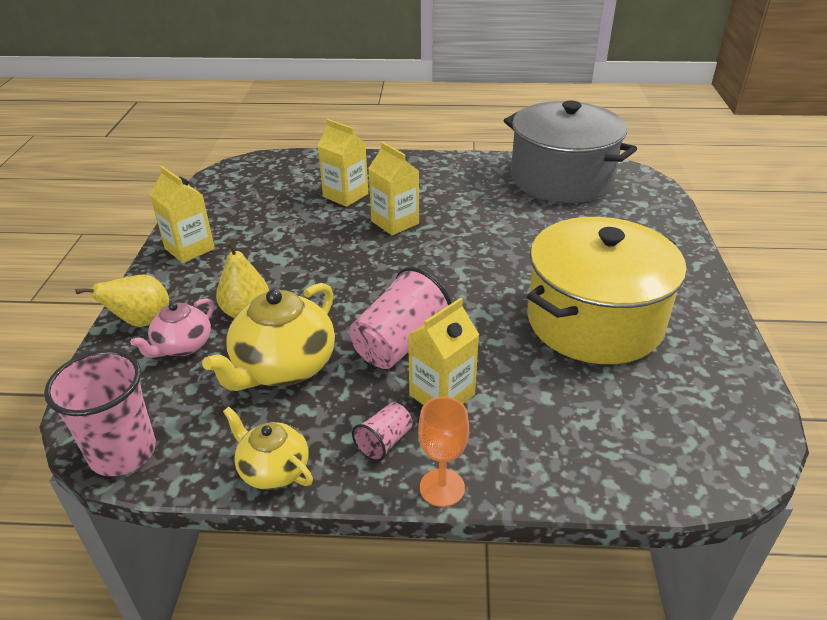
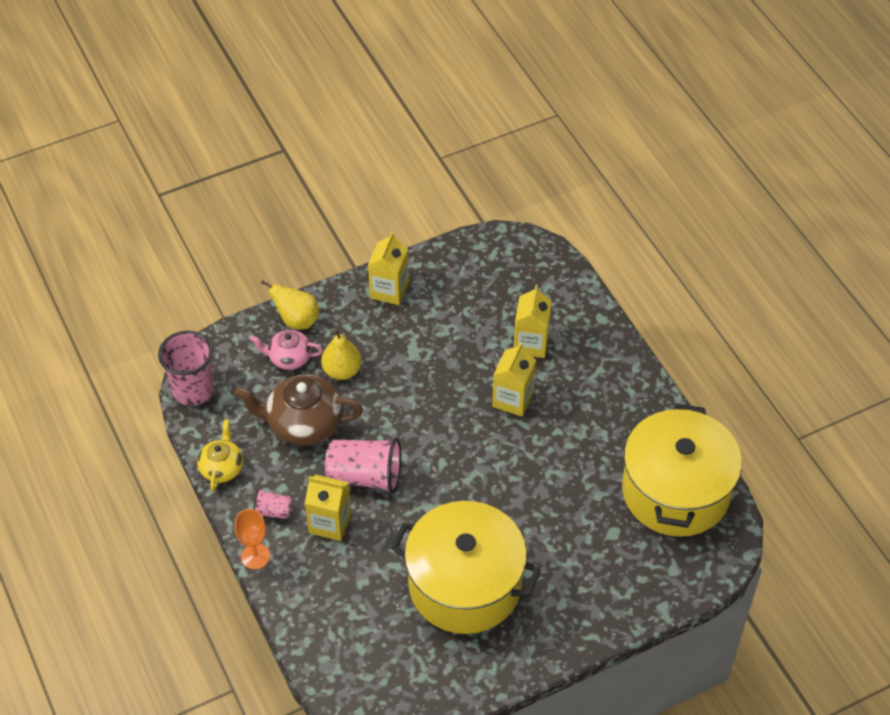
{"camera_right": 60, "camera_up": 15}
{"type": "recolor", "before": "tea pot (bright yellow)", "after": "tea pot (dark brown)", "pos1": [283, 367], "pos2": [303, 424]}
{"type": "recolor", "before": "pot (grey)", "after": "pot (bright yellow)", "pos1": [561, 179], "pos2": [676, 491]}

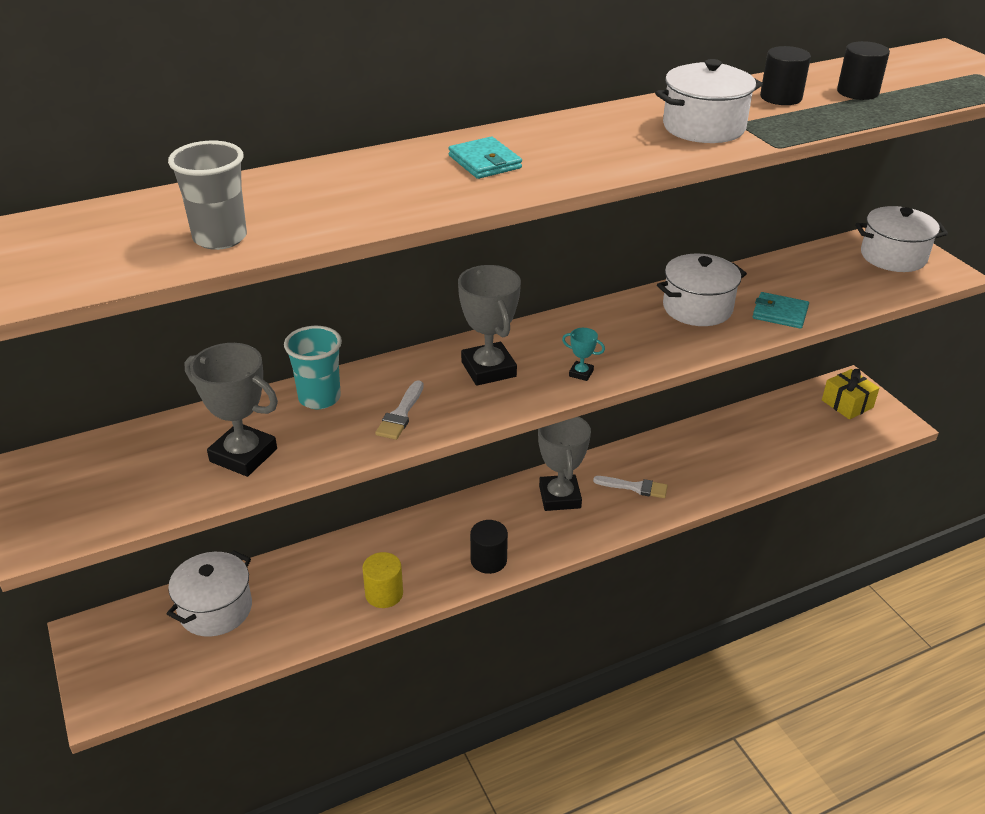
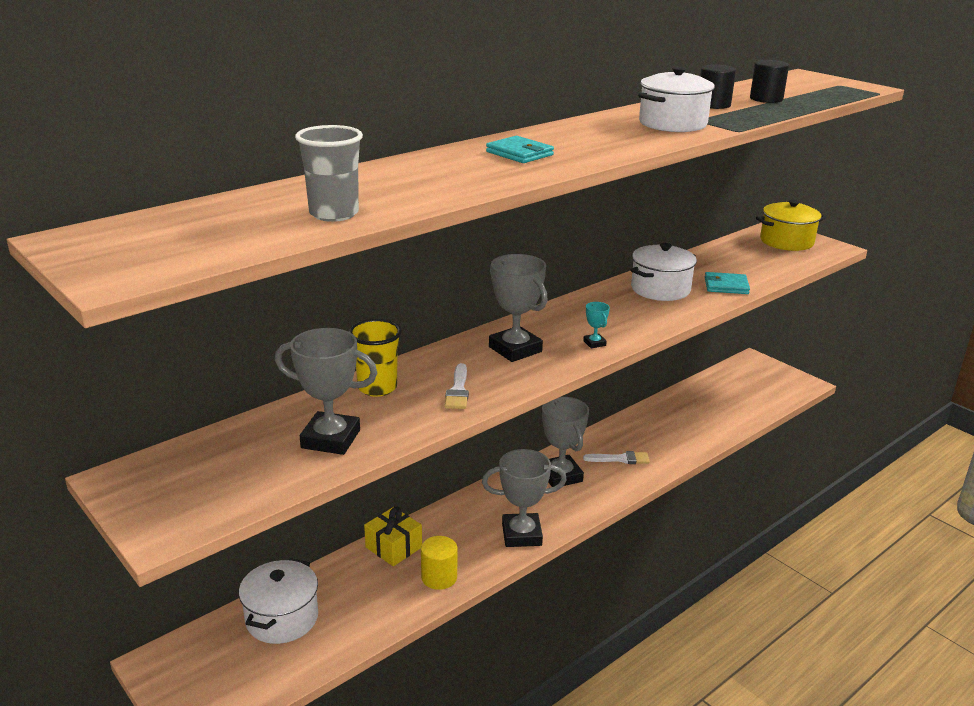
{"camera_right": -15, "camera_up": -10}
{"type": "recolor", "before": "tumbler (teal)", "after": "tumbler (bright yellow)", "pos1": [319, 398], "pos2": [377, 388]}
{"type": "move", "before": "wrapped gift (bright yellow)", "pos1": [847, 404], "pos2": [393, 547]}
{"type": "replace", "before": "solid cylinder (black)", "after": "trophy (grey)", "pos1": [488, 560], "pos2": [521, 534]}
{"type": "rotate", "before": "trophy (teal)", "pos1": [581, 373], "pos2": [594, 343], "turn": 60}
{"type": "recolor", "before": "pot (white)", "after": "pot (bright yellow)", "pos1": [893, 256], "pos2": [786, 241]}

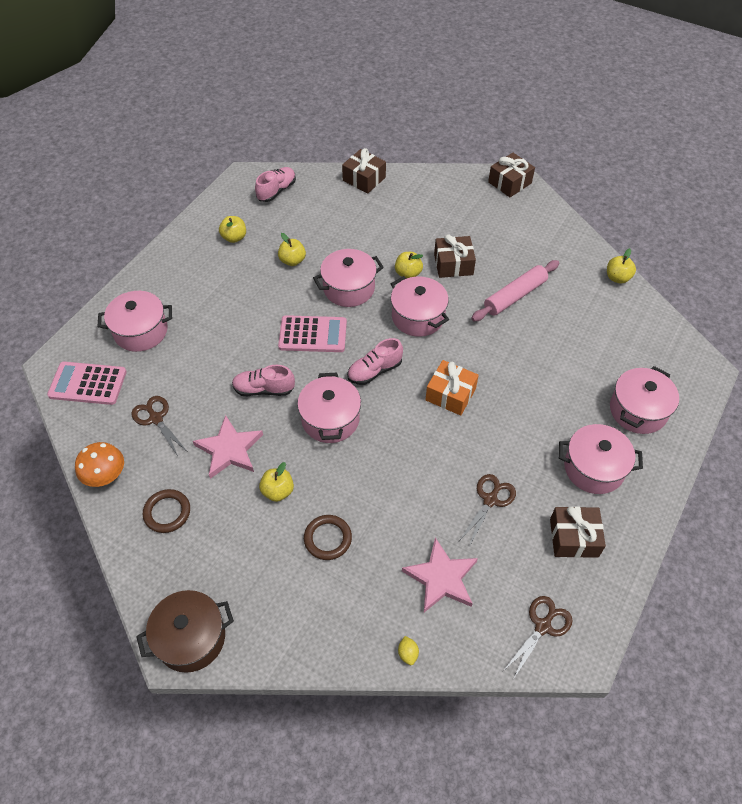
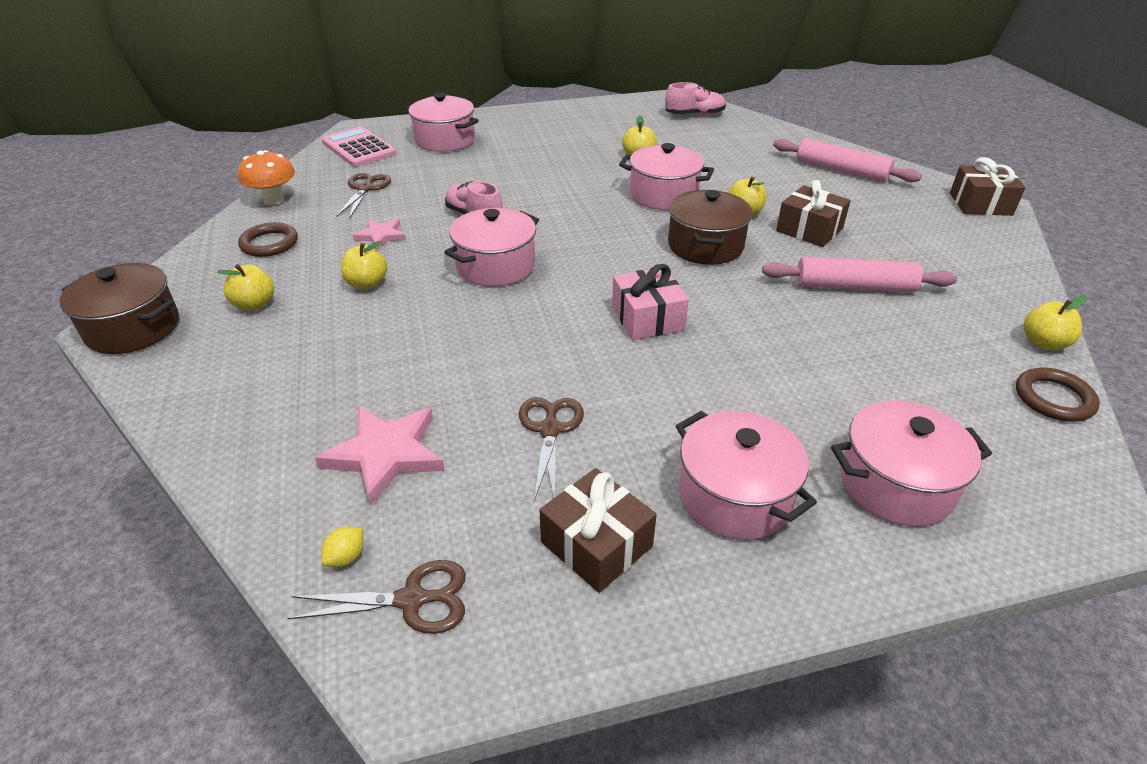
{"camera_right": 45, "camera_up": -15}
{"type": "move", "before": "apple fruit (bright yellow)", "pos1": [234, 237], "pos2": [254, 304]}
{"type": "move", "before": "lemon (bright yellow)", "pos1": [408, 653], "pos2": [346, 557]}
{"type": "resize", "before": "star (rose-pink)", "pos1": [229, 449], "pos2": [381, 236], "scale": 0.6}
{"type": "rotate", "before": "scissors (dark brown)", "pos1": [490, 500], "pos2": [550, 430], "turn": -75}
{"type": "recolor", "before": "wrapped gift (orange)", "after": "wrapped gift (rose-pink)", "pos1": [450, 394], "pos2": [647, 318]}
{"type": "recolor", "before": "pot (rose-pink)", "after": "pot (dark brown)", "pos1": [418, 317], "pos2": [705, 246]}
{"type": "insert", "after": "pastry roller (rose-pink)", "pos2": [841, 170]}
{"type": "move", "before": "ring (dark brown)", "pos1": [327, 538], "pos2": [1054, 398]}
{"type": "delete", "before": "calculator (rose-pink)", "pos1": [313, 334]}
{"type": "delete", "before": "wrapped gift (dark brown)", "pos1": [364, 179]}
{"type": "delete", "before": "lace-up shoe (rose-pink)", "pos1": [374, 371]}

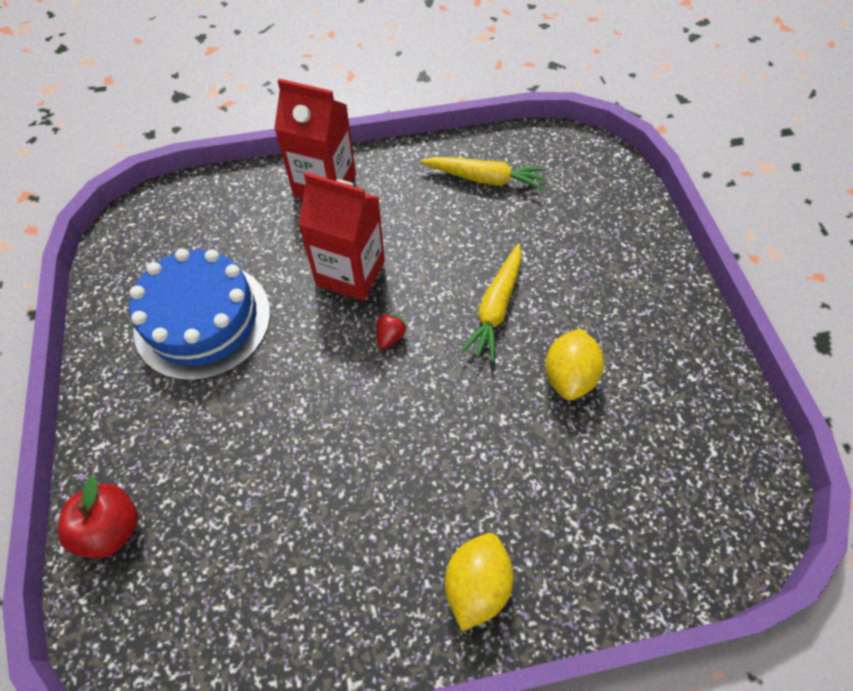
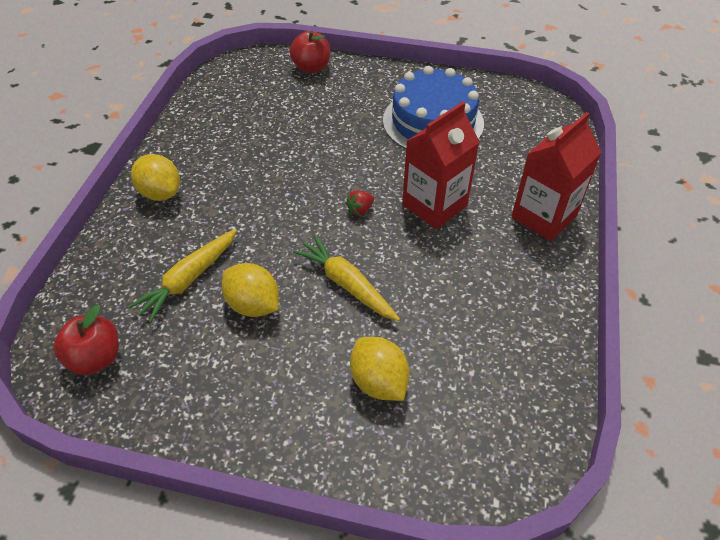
{"camera_right": 115, "camera_up": -10}
{"type": "insert", "after": "apple fruit (scarlet)", "pos2": [96, 358]}
{"type": "move", "before": "root vegetable (bright yellow)", "pos1": [484, 179], "pos2": [189, 279]}
{"type": "rotate", "before": "berry (scarlet)", "pos1": [390, 337], "pos2": [360, 210], "turn": 90}
{"type": "insert", "after": "lemon (bright yellow)", "pos2": [379, 382]}

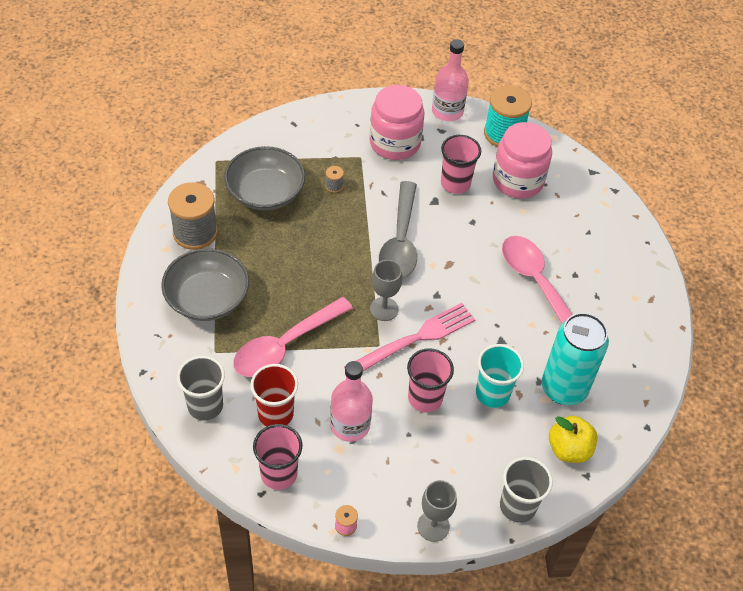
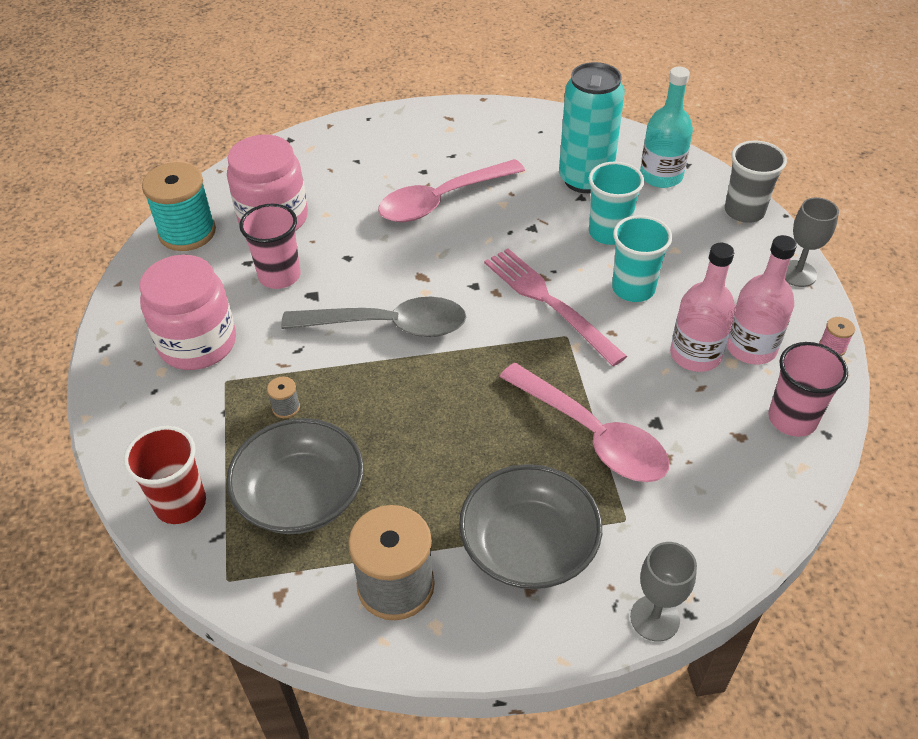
{"camera_right": -90, "camera_up": -5}
{"type": "move", "before": "tumbler (scarlet)", "pos1": [275, 414], "pos2": [180, 503]}
{"type": "recolor", "before": "tumbler (rose-pink)", "after": "tumbler (teal)", "pos1": [425, 398], "pos2": [633, 288]}
{"type": "move", "before": "chalice (grey)", "pos1": [384, 309], "pos2": [655, 618]}
{"type": "replace", "before": "apple fruit (bright yellow)", "after": "flask (teal)", "pos1": [569, 449], "pos2": [661, 176]}
{"type": "move", "before": "flask (rose-pink)", "pos1": [447, 111], "pos2": [751, 347]}
{"type": "delete", "before": "tumbler (grey)", "pos1": [205, 406]}

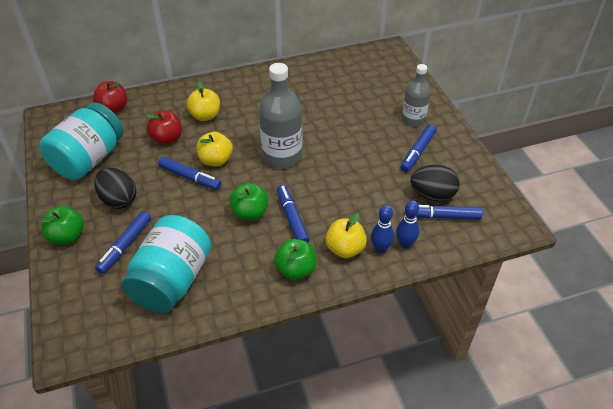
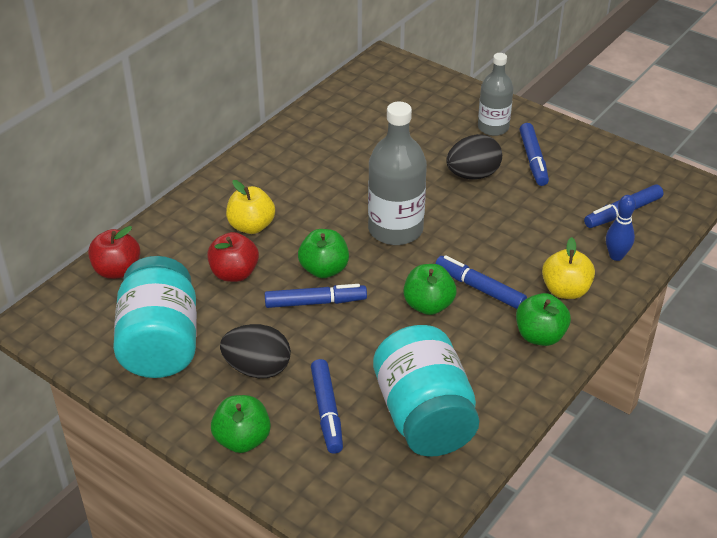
{"camera_right": -35, "camera_up": -5}
{"type": "recolor", "before": "apple fruit (bright yellow)", "after": "apple fruit (green)", "pos1": [216, 160], "pos2": [324, 269]}
{"type": "move", "before": "egg shape (black)", "pos1": [432, 195], "pos2": [473, 175]}
{"type": "delete", "before": "tenpin (blue)", "pos1": [380, 248]}

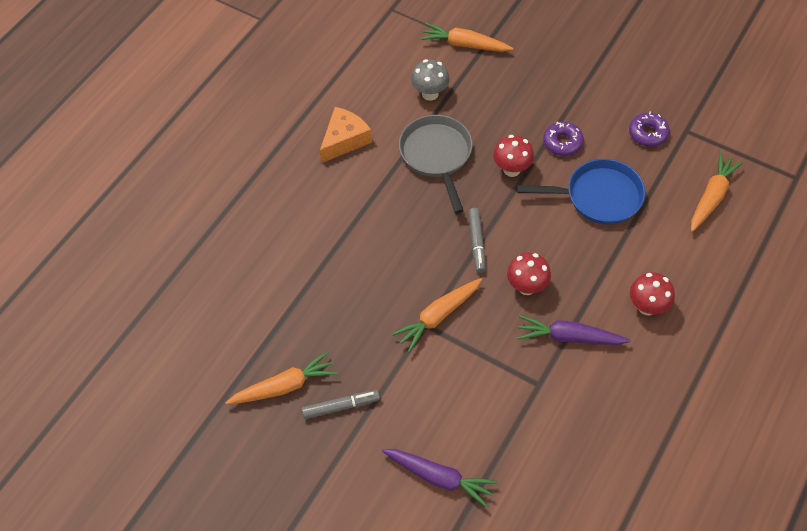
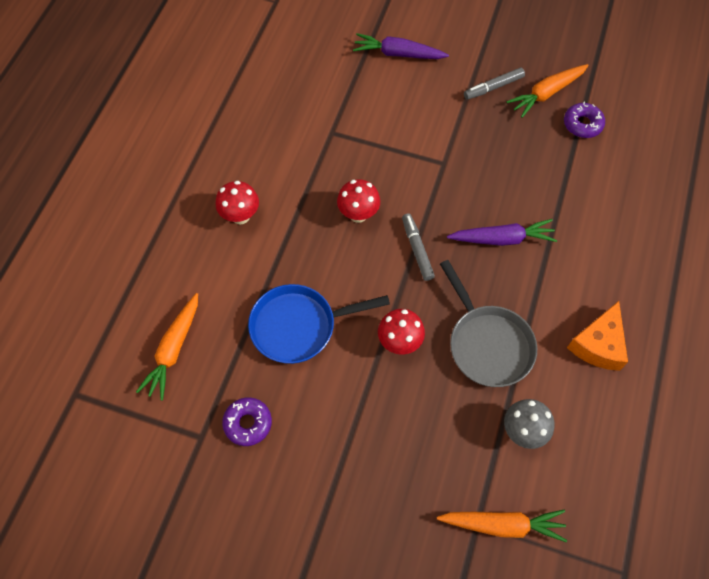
{"camera_right": 165, "camera_up": 5}
{"type": "move", "before": "root vegetable (purple)", "pos1": [569, 337], "pos2": [502, 239]}
{"type": "move", "before": "doughnut (purple)", "pos1": [562, 142], "pos2": [582, 124]}
{"type": "delete", "before": "root vegetable (orange)", "pos1": [438, 316]}

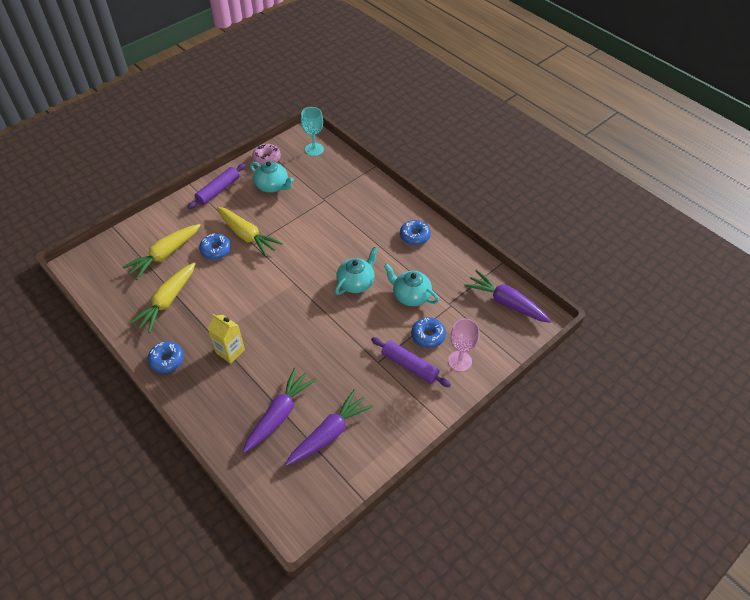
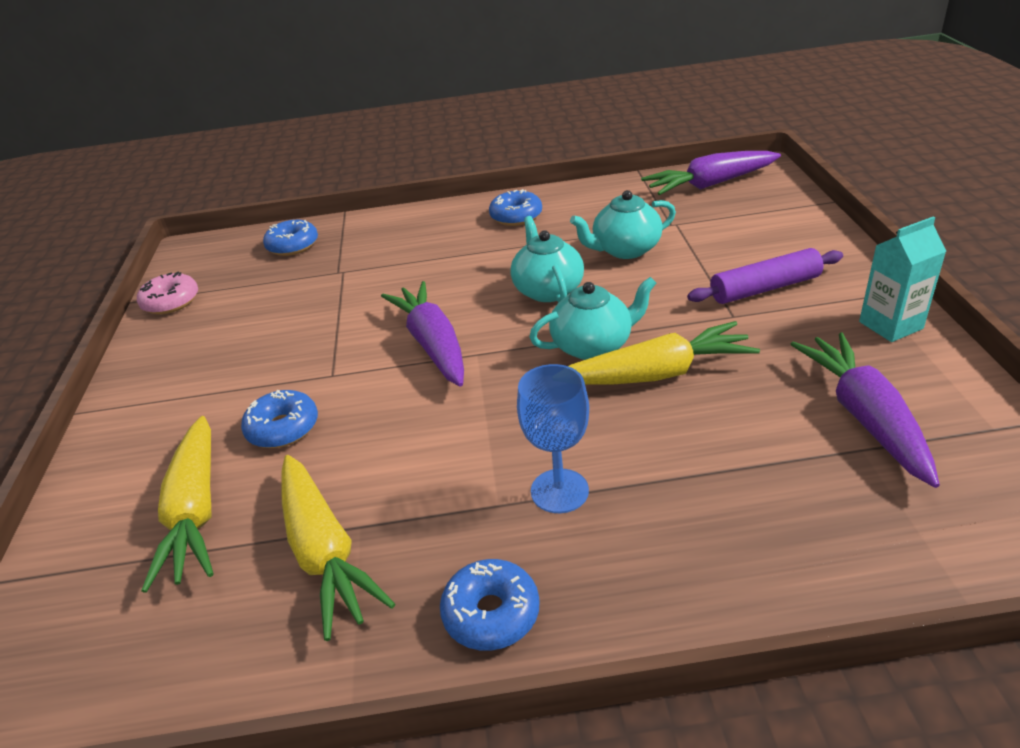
{"camera_right": -50, "camera_up": -15}
{"type": "move", "before": "doughnut (blue)", "pos1": [428, 336], "pos2": [293, 245]}
{"type": "move", "before": "root vegetable (purple)", "pos1": [279, 414], "pos2": [433, 344]}
{"type": "replace", "before": "juice carton (bright yellow)", "after": "chalice (blue)", "pos1": [230, 351], "pos2": [559, 491]}
{"type": "move", "before": "tea pot (teal)", "pos1": [272, 186], "pos2": [593, 346]}
{"type": "move", "before": "root vegetable (bright yellow)", "pos1": [247, 236], "pos2": [657, 374]}
{"type": "insert", "after": "juice carton (teal)", "pos2": [890, 325]}
{"type": "delete", "before": "pastry roller (purple)", "pos1": [218, 190]}
{"type": "delete", "before": "chalice (teal)", "pos1": [314, 149]}
{"type": "delete", "before": "chalice (rose-pink)", "pos1": [460, 361]}

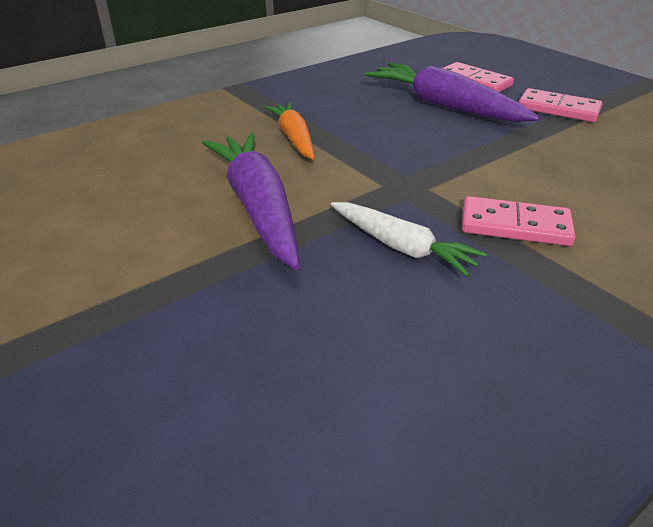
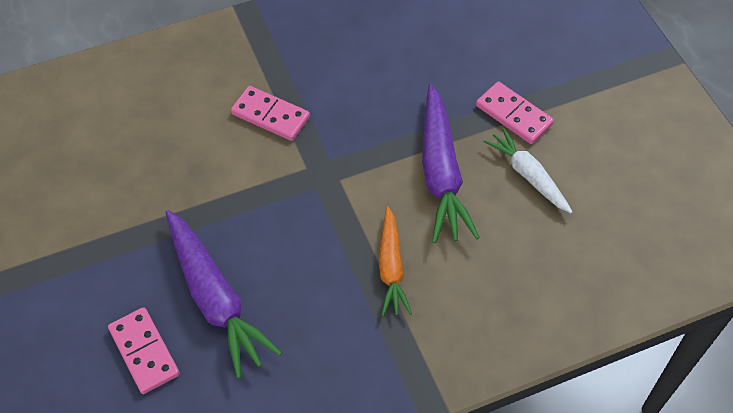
{"camera_right": -165, "camera_up": 20}
{"type": "move", "before": "domino piece (rose-pink)", "pos1": [558, 109], "pos2": [514, 115]}
{"type": "move", "before": "root vegetable (white)", "pos1": [401, 247], "pos2": [528, 175]}

